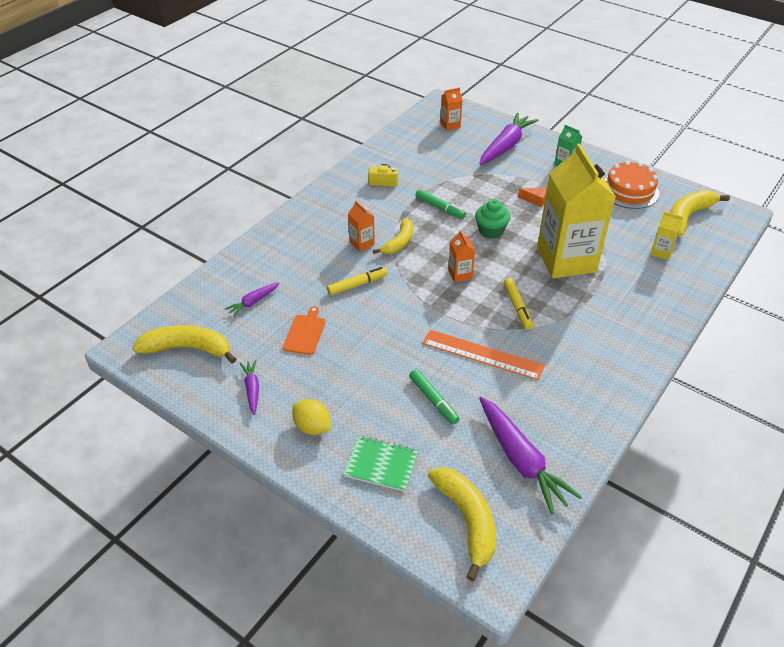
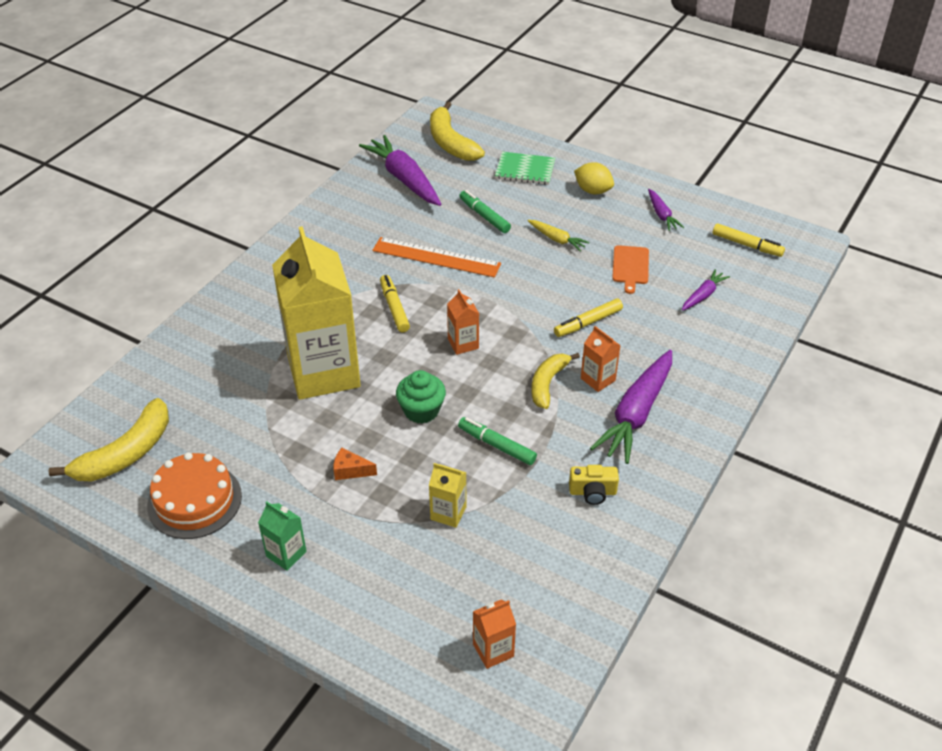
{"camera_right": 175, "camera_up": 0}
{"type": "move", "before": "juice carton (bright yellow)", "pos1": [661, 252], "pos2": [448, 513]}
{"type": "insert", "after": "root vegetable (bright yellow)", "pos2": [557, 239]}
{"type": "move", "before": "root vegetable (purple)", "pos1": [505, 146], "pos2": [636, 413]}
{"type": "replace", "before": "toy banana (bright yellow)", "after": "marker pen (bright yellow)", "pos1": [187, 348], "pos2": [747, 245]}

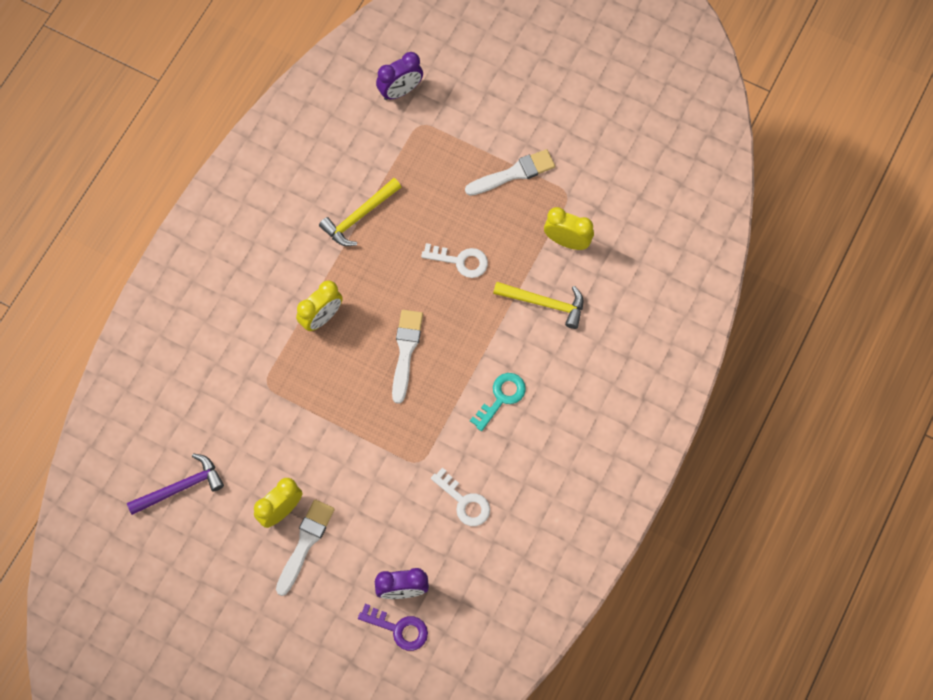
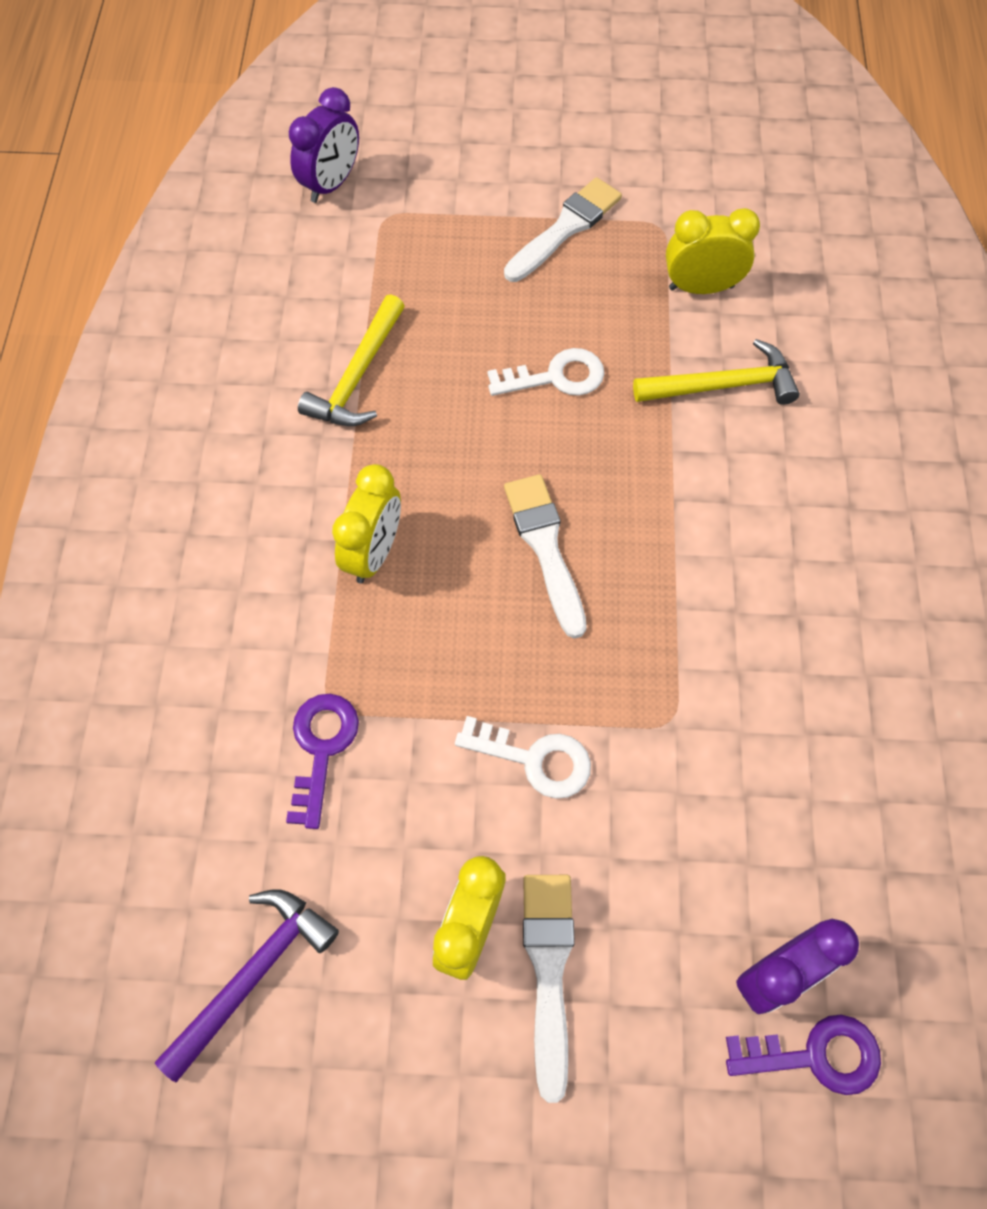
{"camera_right": -25, "camera_up": -5}
{"type": "insert", "after": "latchkey (purple)", "pos2": [321, 748]}
{"type": "move", "before": "latchkey (white)", "pos1": [464, 502], "pos2": [535, 759]}
{"type": "delete", "before": "latchkey (teal)", "pos1": [501, 397]}

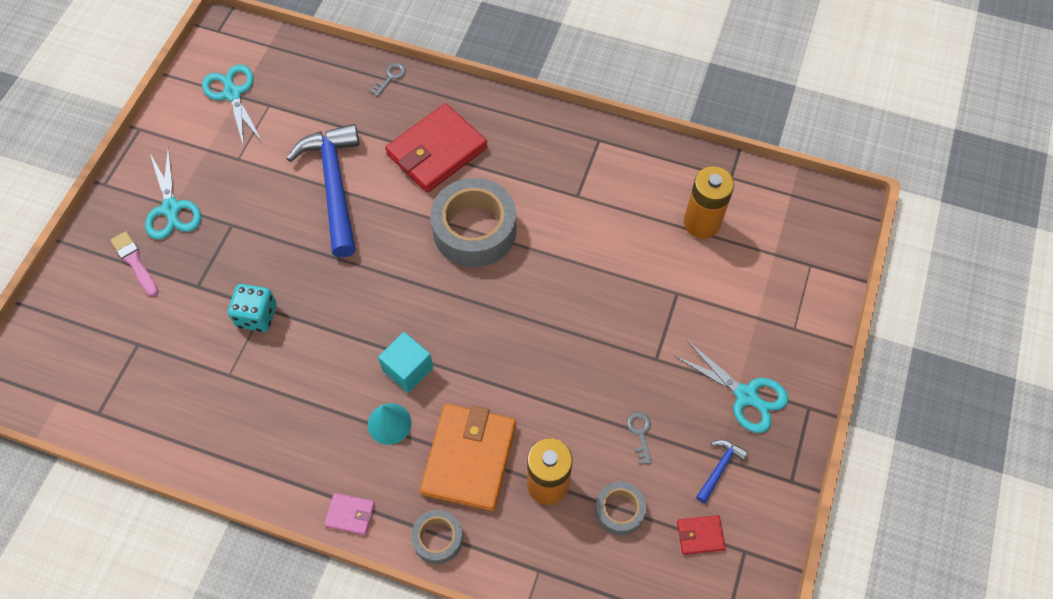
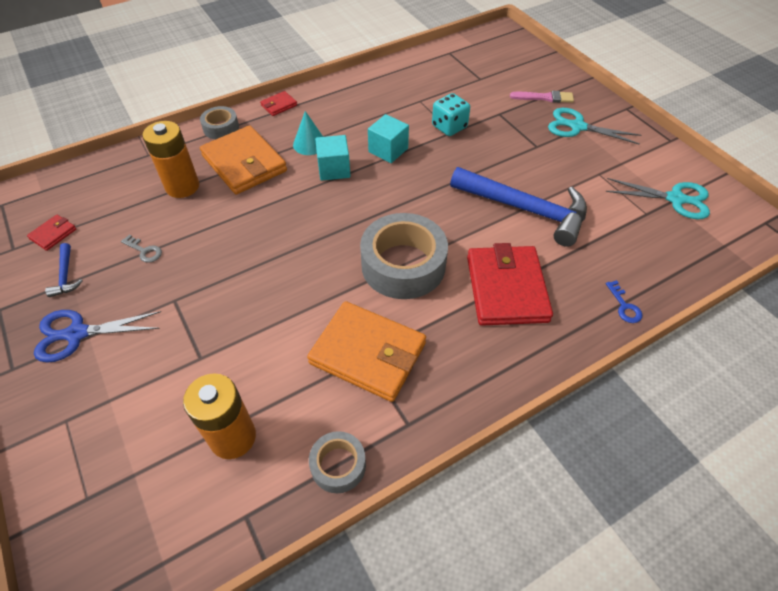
{"camera_right": 130, "camera_up": -10}
{"type": "recolor", "before": "scissors (teal)", "after": "scissors (blue)", "pos1": [746, 395], "pos2": [77, 334]}
{"type": "recolor", "before": "wallet (rose-pink)", "after": "wallet (scarlet)", "pos1": [350, 514], "pos2": [279, 105]}
{"type": "insert", "after": "wallet (orange)", "pos2": [368, 353]}
{"type": "move", "before": "roll of tape (grey)", "pos1": [619, 510], "pos2": [338, 465]}
{"type": "insert", "after": "cube (teal)", "pos2": [388, 150]}
{"type": "recolor", "before": "latchkey (grey)", "after": "latchkey (blue)", "pos1": [390, 77], "pos2": [624, 306]}

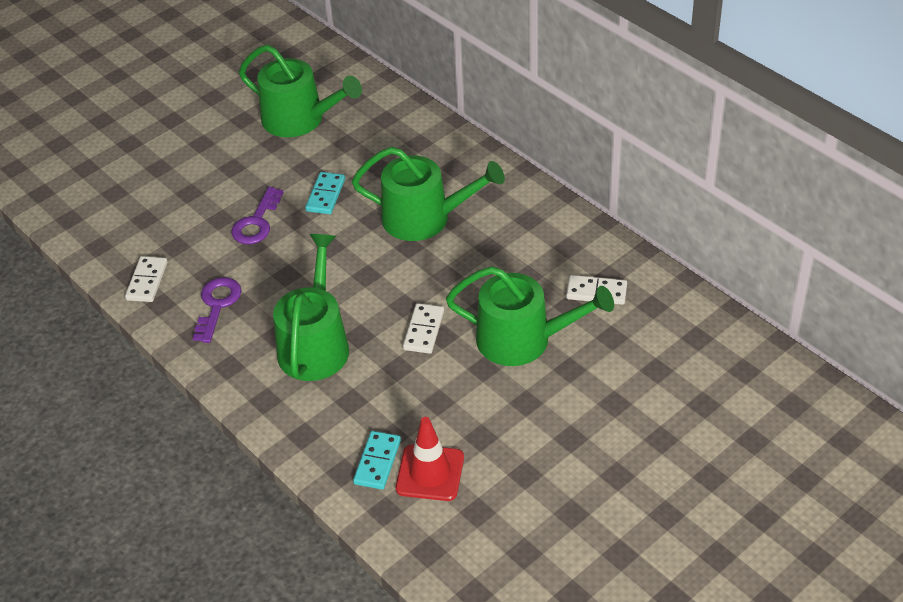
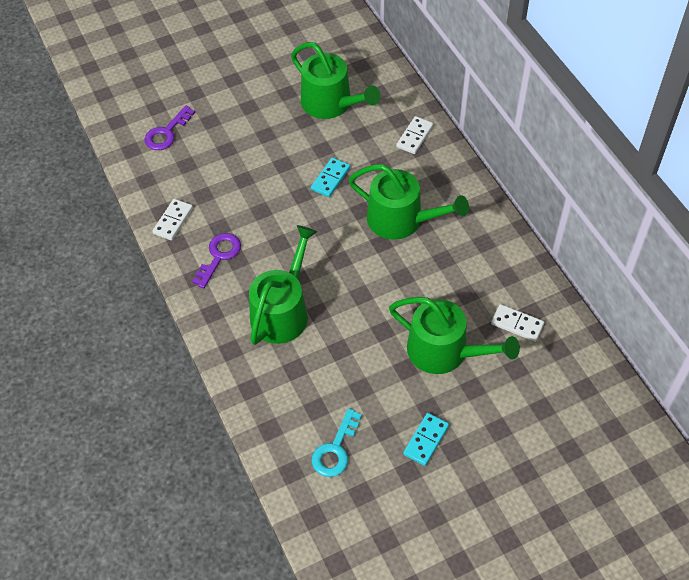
{"camera_right": 15, "camera_up": 10}
{"type": "move", "before": "latchkey (purple)", "pos1": [256, 222], "pos2": [167, 133]}
{"type": "replace", "before": "road cone (scarlet)", "after": "latchkey (teal)", "pos1": [430, 473], "pos2": [335, 449]}
{"type": "move", "before": "domino piece (white)", "pos1": [423, 330], "pos2": [414, 136]}
{"type": "move", "before": "domino piece (teal)", "pos1": [377, 462], "pos2": [426, 440]}

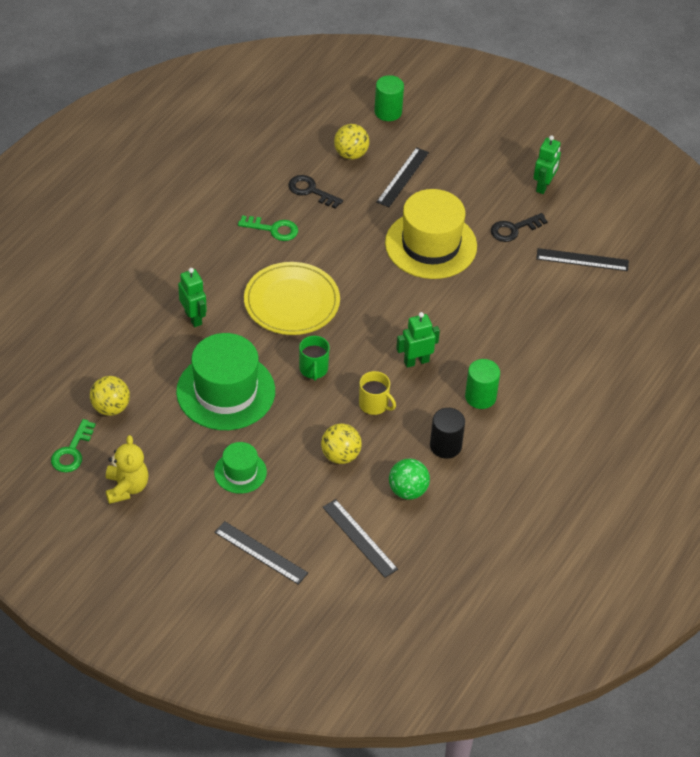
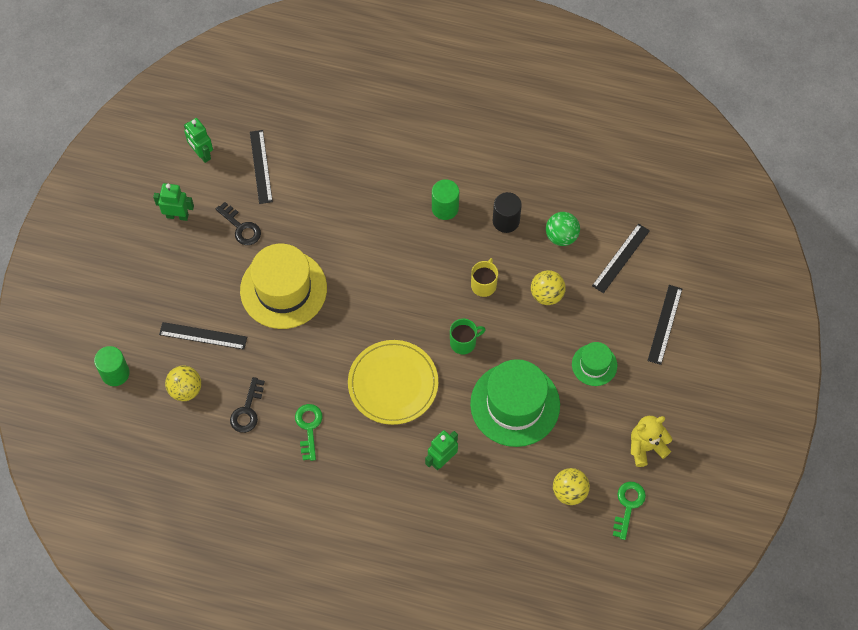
{"camera_right": -105, "camera_up": 15}
{"type": "move", "before": "toy robot (green)", "pos1": [416, 361], "pos2": [202, 154]}
{"type": "rotate", "before": "latchkey (green)", "pos1": [72, 451], "pos2": [628, 505], "turn": -75}

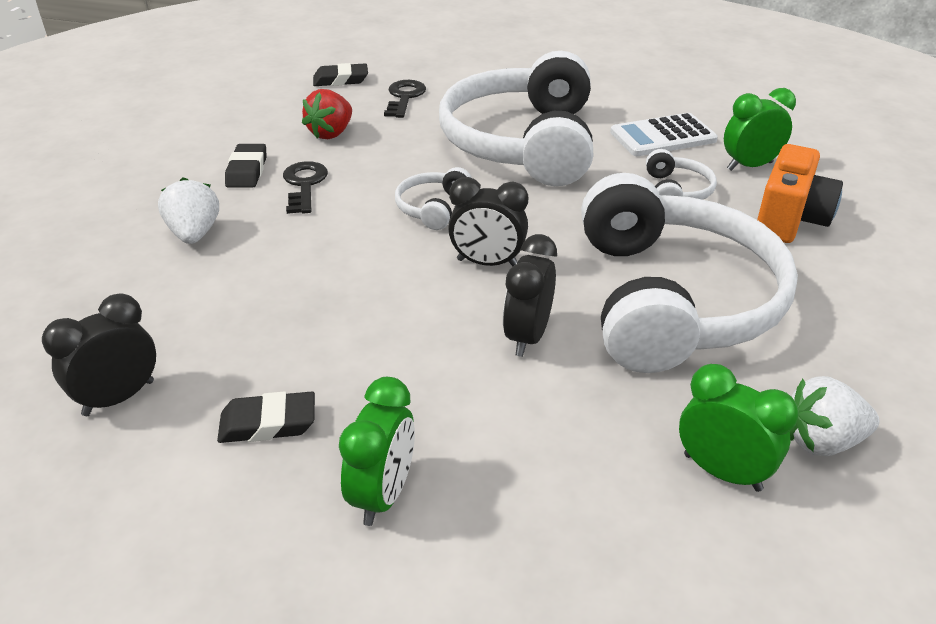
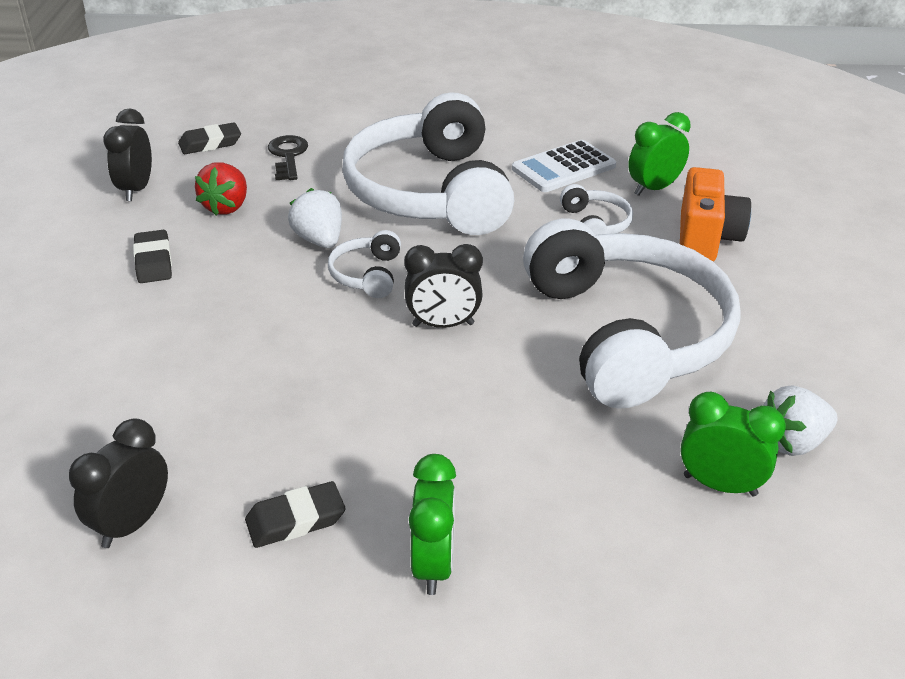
{"camera_right": -15, "camera_up": 0}
{"type": "move", "before": "bedside clock (black)", "pos1": [527, 337], "pos2": [136, 189]}
{"type": "move", "before": "berry (white)", "pos1": [194, 234], "pos2": [319, 240]}
{"type": "delete", "before": "latchkey (black)", "pos1": [304, 185]}

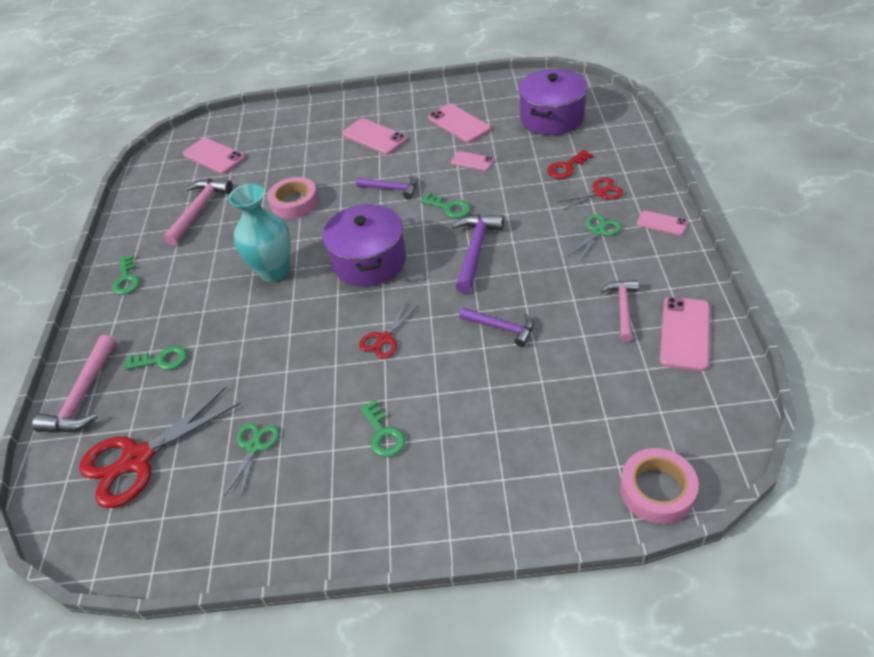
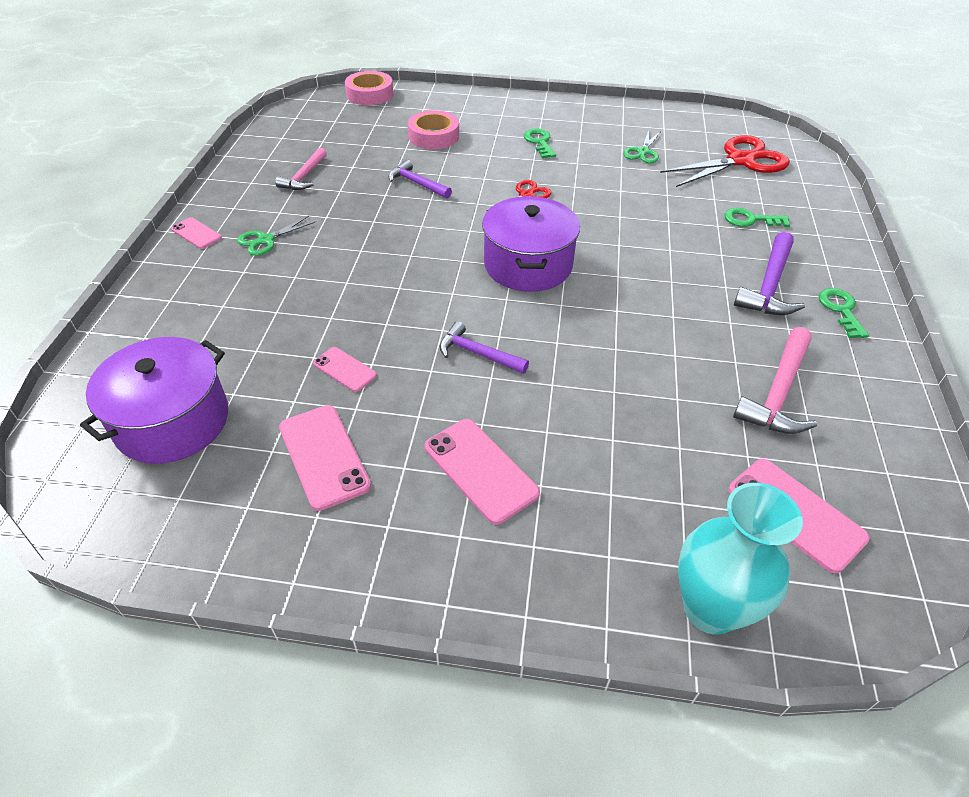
{"camera_right": -175, "camera_up": 0}
{"type": "move", "before": "roll of tape (rose-pink)", "pos1": [294, 203], "pos2": [434, 136]}
{"type": "move", "before": "tall vase (teal)", "pos1": [274, 271], "pos2": [710, 608]}
{"type": "move", "before": "claw hammer (purple)", "pos1": [475, 250], "pos2": [769, 286]}
{"type": "delete", "before": "claw hammer (rose-pink)", "pos1": [83, 396]}
{"type": "delete", "before": "latchkey (green)", "pos1": [449, 207]}
{"type": "delete", "before": "latchkey (scarlet)", "pos1": [567, 167]}
{"type": "delete", "before": "scissors (scarlet)", "pos1": [599, 192]}
{"type": "delete", "before": "smartphone (rose-pink)", "pos1": [684, 333]}

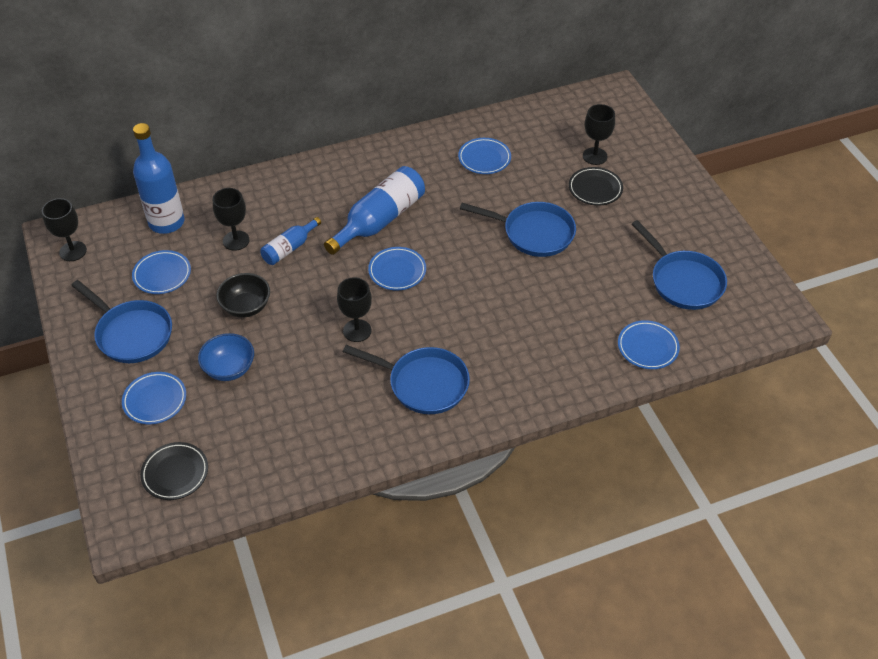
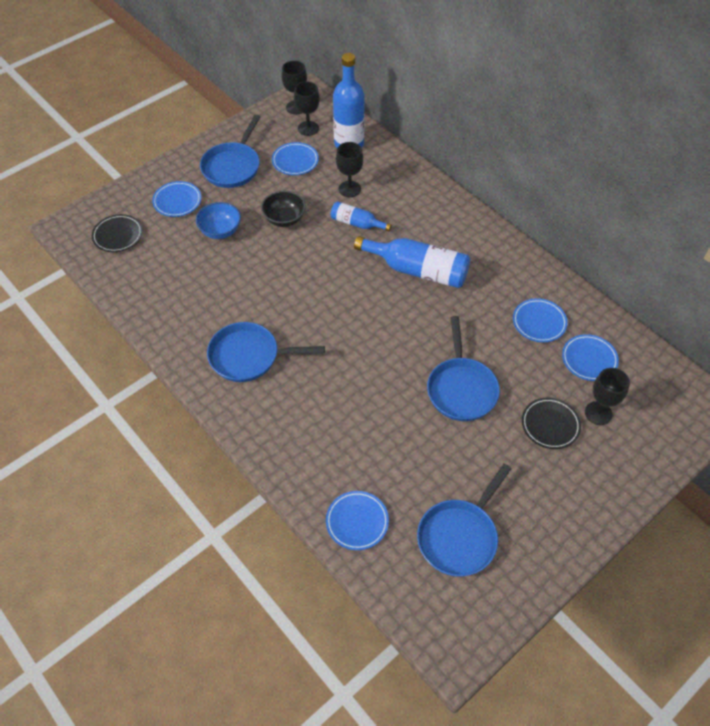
{"camera_right": 70, "camera_up": 5}
{"type": "rotate", "before": "pan (blue)", "pos1": [423, 384], "pos2": [249, 356], "turn": 90}
{"type": "move", "before": "chalice (black)", "pos1": [357, 330], "pos2": [308, 128]}
{"type": "move", "before": "dinner plate (blue)", "pos1": [397, 271], "pos2": [589, 359]}

